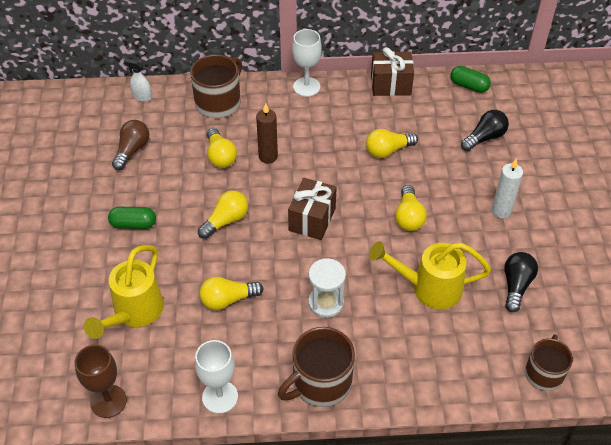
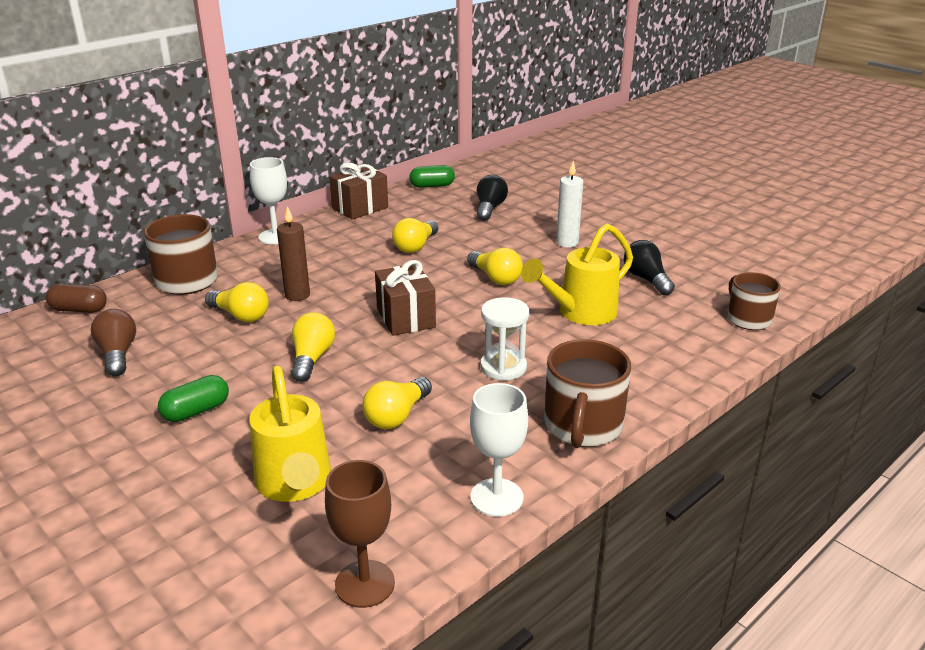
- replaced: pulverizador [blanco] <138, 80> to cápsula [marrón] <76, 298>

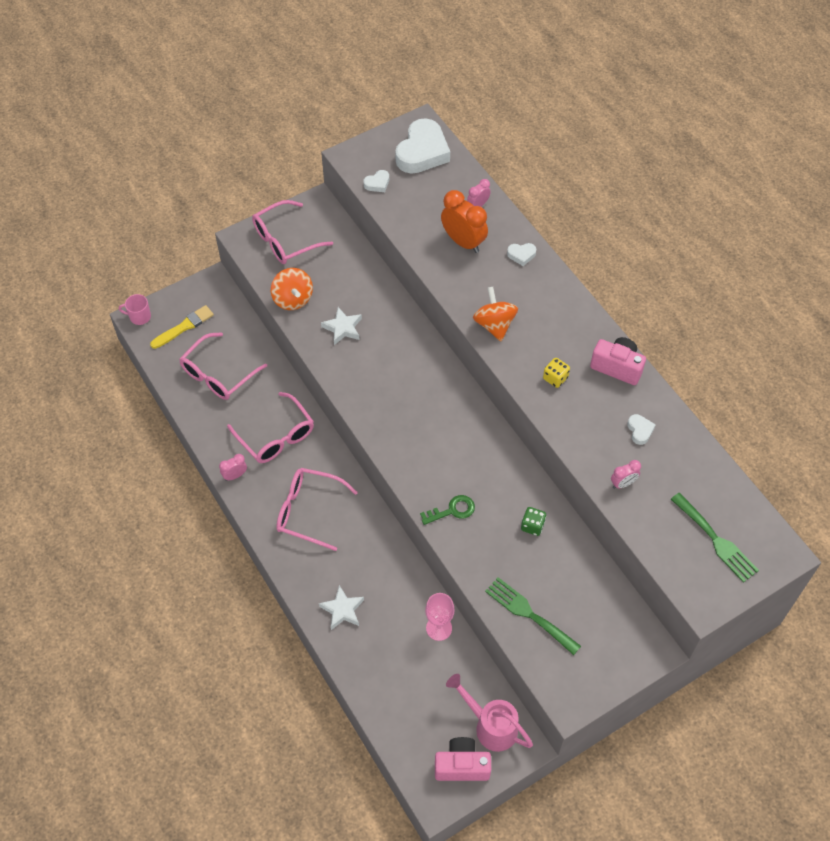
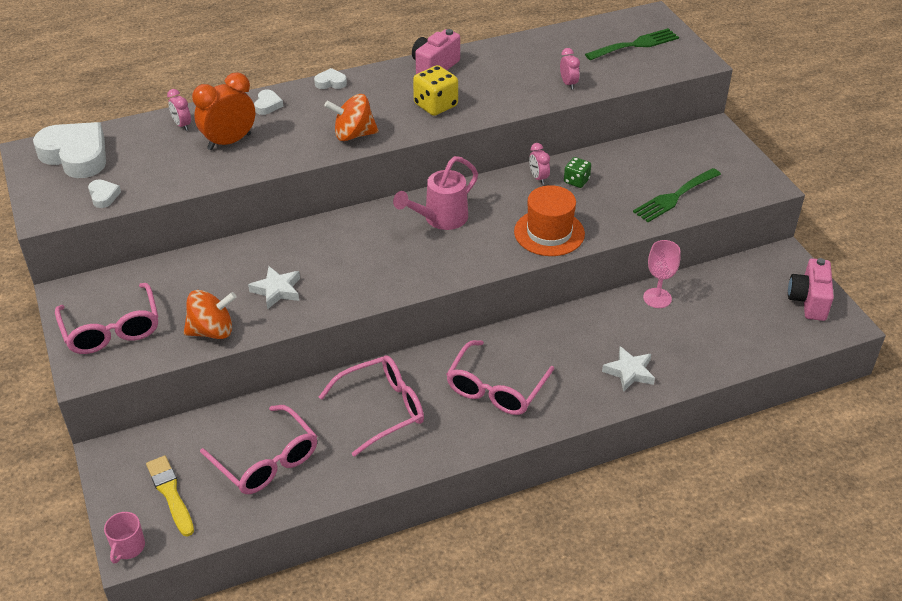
- moved: corazón [blanco] <641, 429> to <330, 78>
- moved: regadera [rosa] <489, 713> to <435, 193>
- resized: dado [amarillo] <556, 373> = <435, 90> x1.62
- replaced: llave [verde] <447, 510> to sombrero [naranja] <549, 220>
- moved: despertador [rosa] <233, 467> to <539, 163>

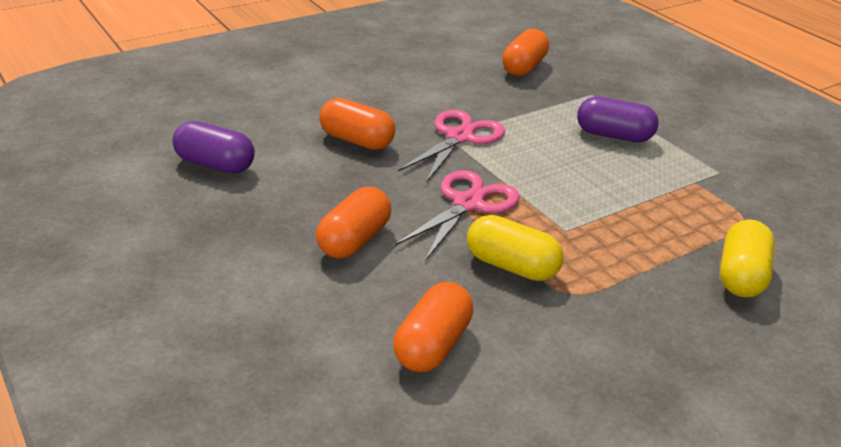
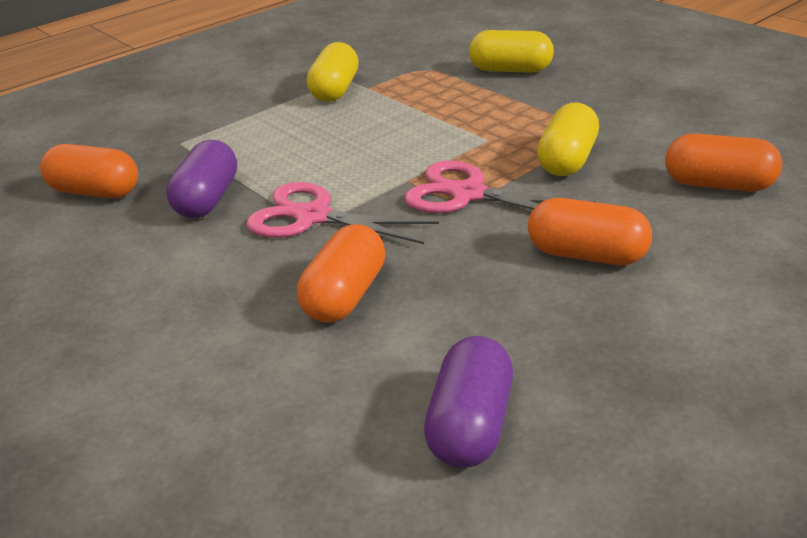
- moved: cápsula [morado] <618, 119> to <201, 179>
- added: cápsula [amarillo] <333, 72>

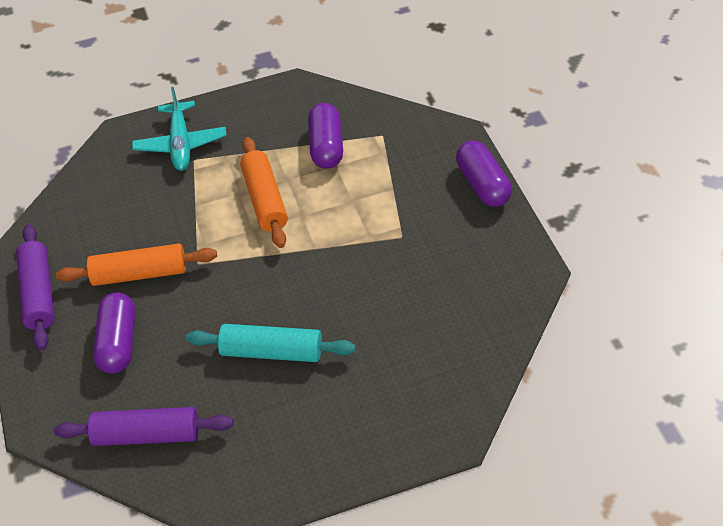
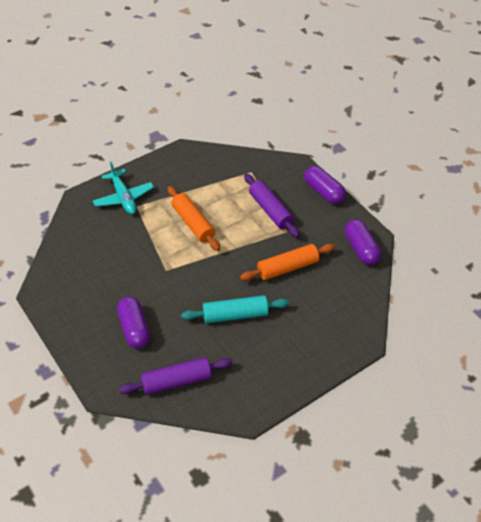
- moved: rodillo [naranja] <136, 265> to <287, 262>
- moved: rodillo [morado] <35, 287> to <272, 205>
- moved: cápsula [morado] <325, 136> to <363, 242>

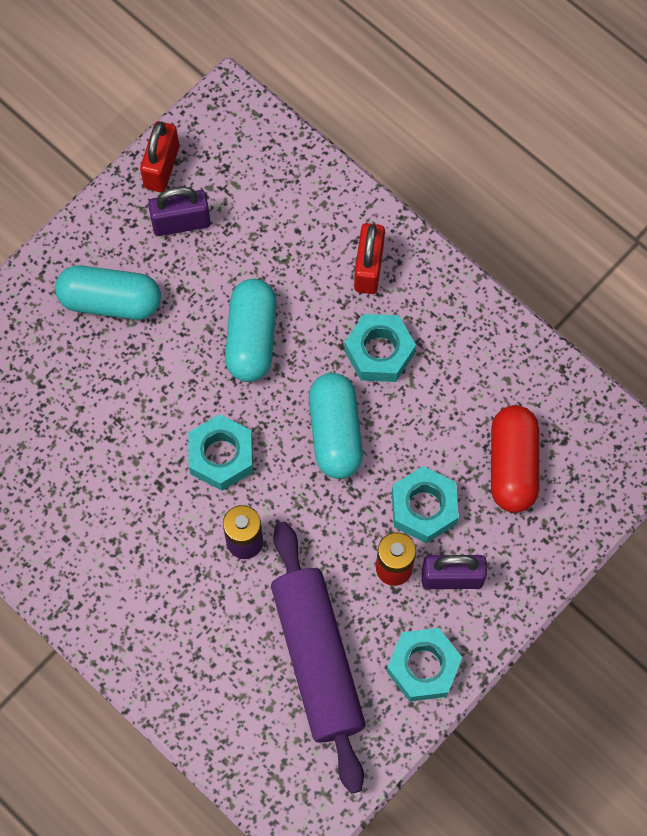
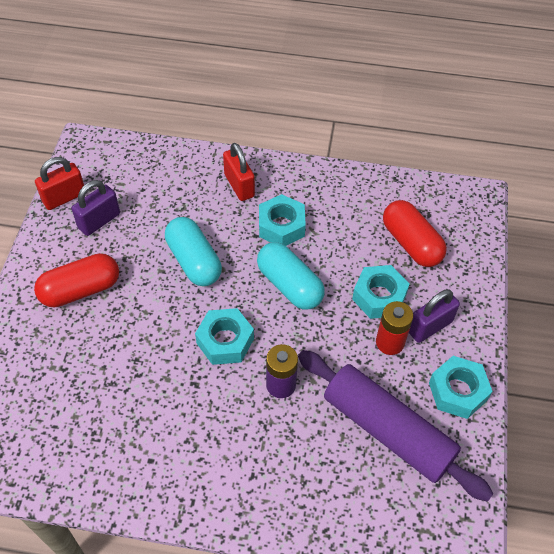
- recoloured: cápsula [turquesa] <108, 292> to cápsula [rojo] <76, 280>
- turned: candado [rojo] <159, 156> = <59, 183> 75 degrees clockwise

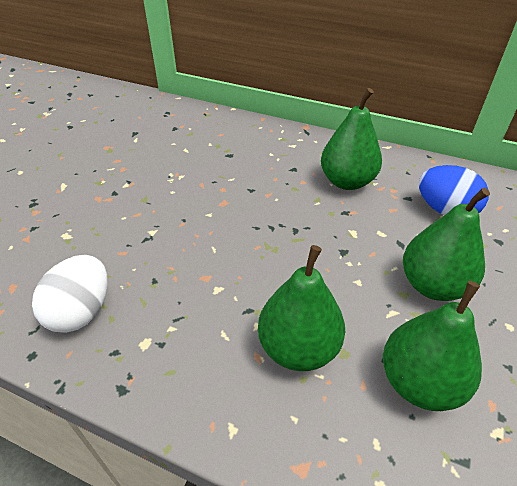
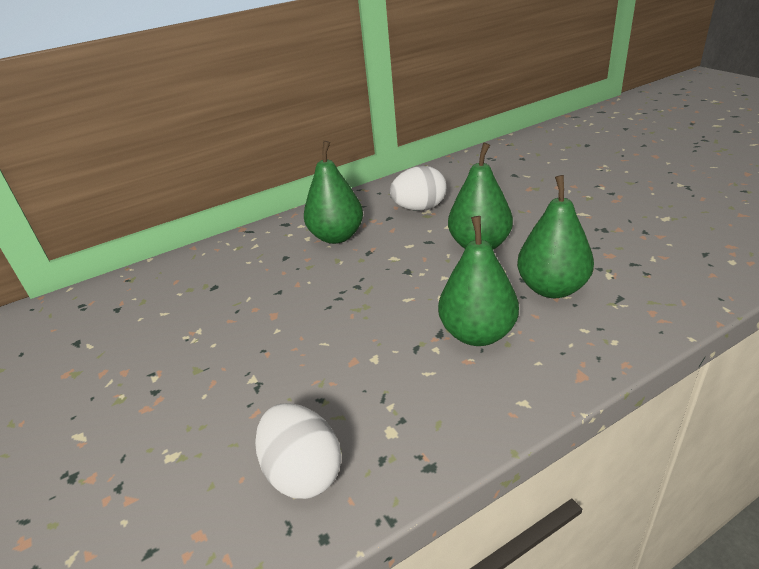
- recoloured: huevo [azul] <454, 190> to huevo [blanco] <417, 188>

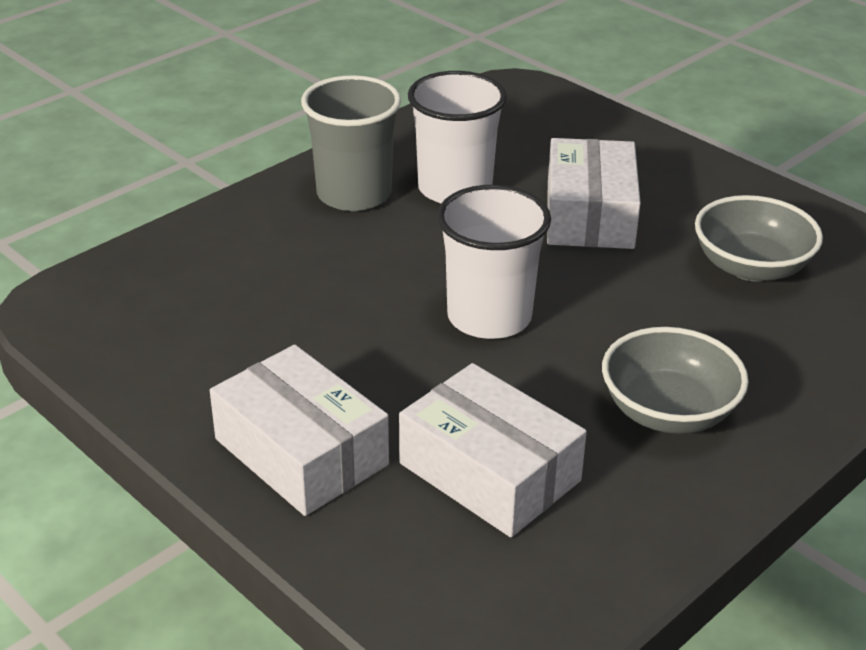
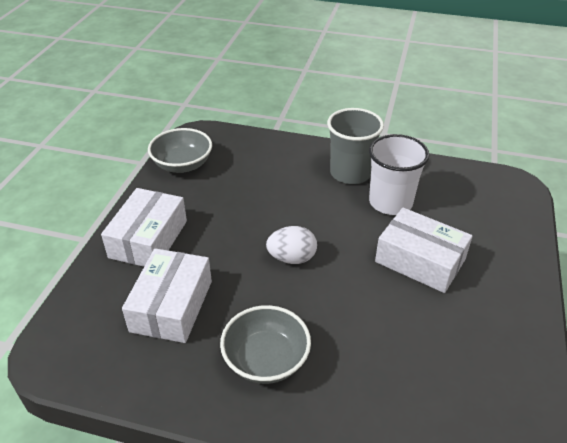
- moved: cuenco [gris] <759, 238> to <180, 150>
- replaced: vaso [blanco] <494, 262> to huevo [blanco] <291, 245>
- turned: caja [blanco] <594, 193> = <424, 250> 60 degrees clockwise

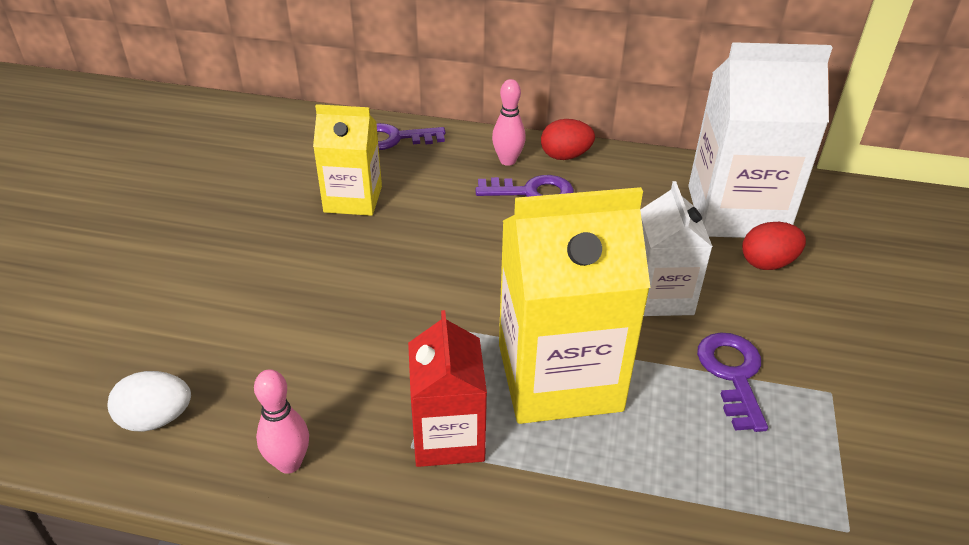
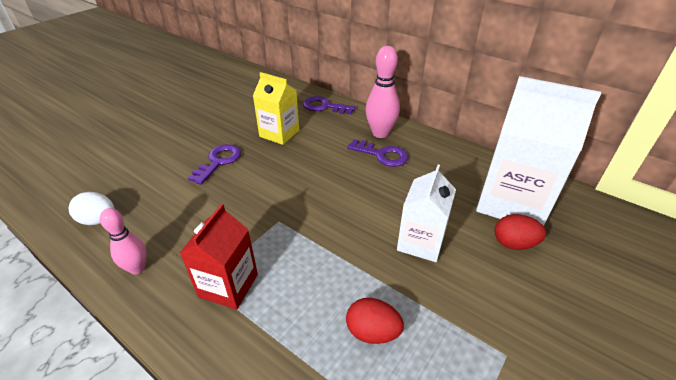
- moved: llave [morado] <732, 382> to <214, 164>
- moved: huevo [rojo] <568, 139> to <375, 321>
- resized: bolo [rosa] <509, 122> = <382, 92> x1.58
- removed: cartón de leche [amarillo] <574, 305>

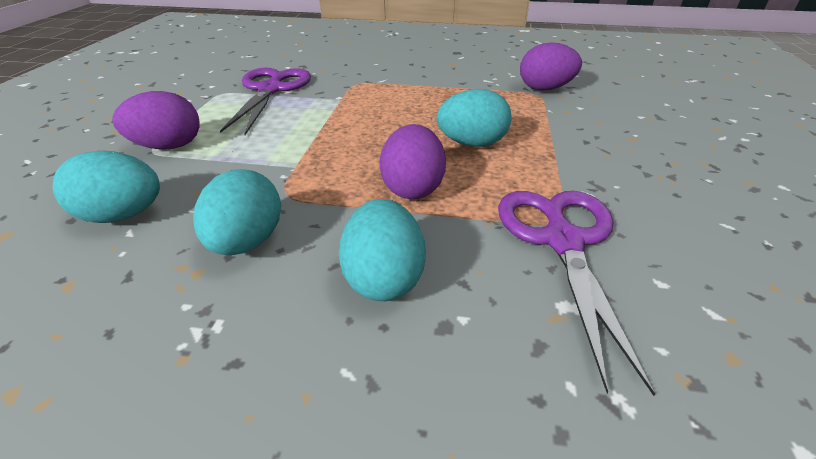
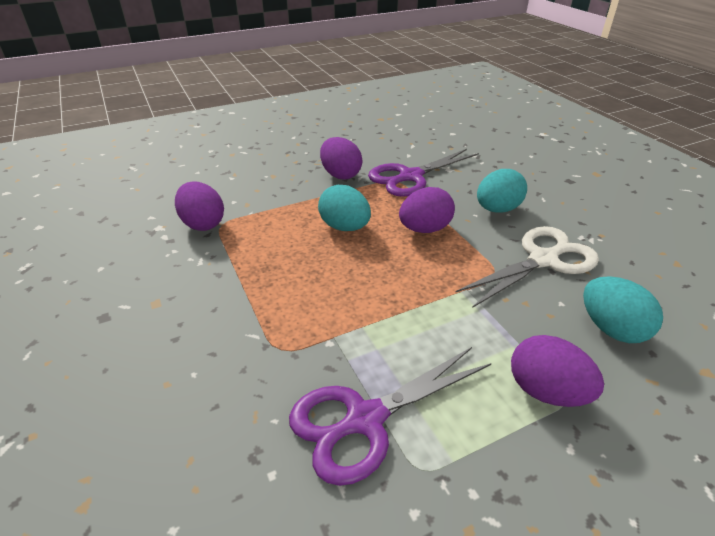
- added: huevo [morado] <341, 158>
- replaced: huevo [turquesa] <237, 212> to tijeras [blanco] <527, 267>

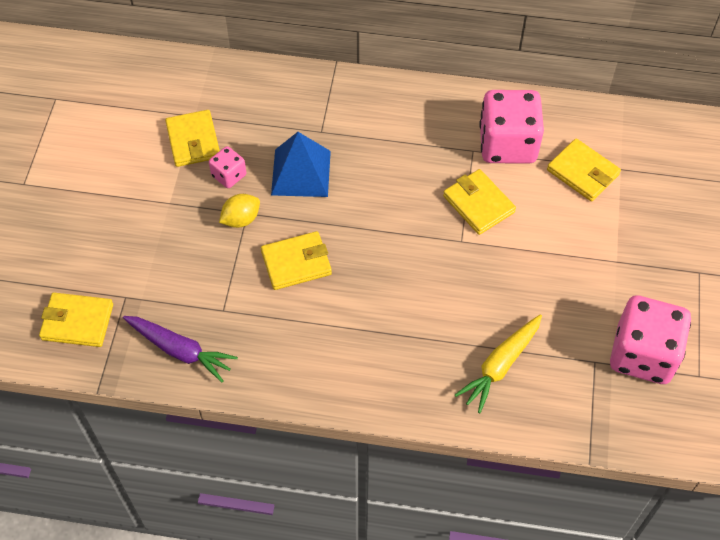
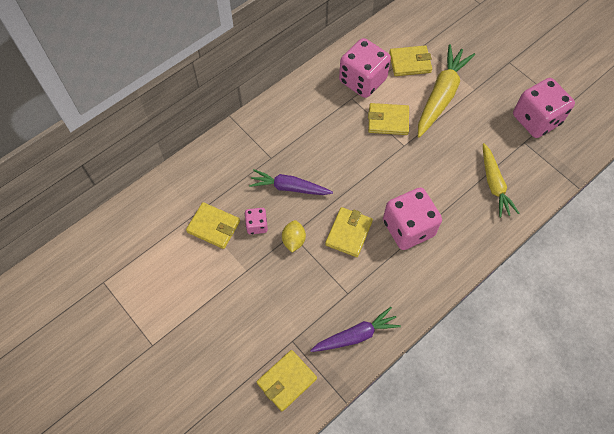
- replaced: pirámide [azul] <301, 164> to zanahoria [morado] <291, 182>
- added: dado [rosa] <412, 218>
- added: zanahoria [amarillo] <446, 91>

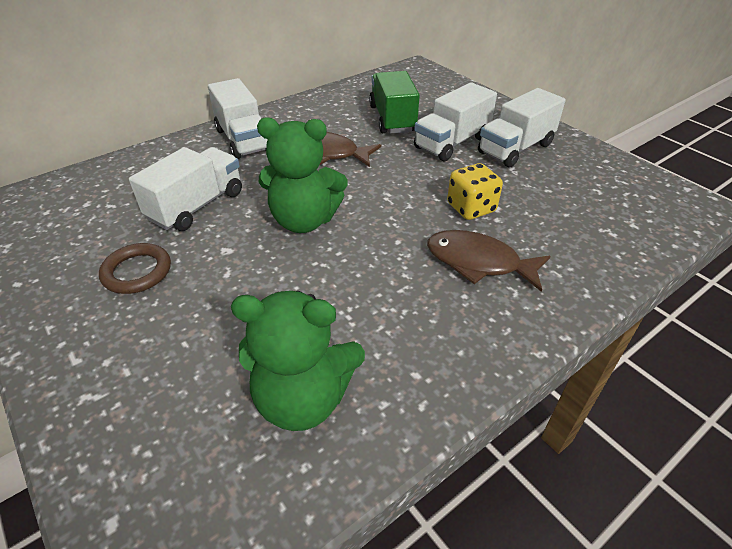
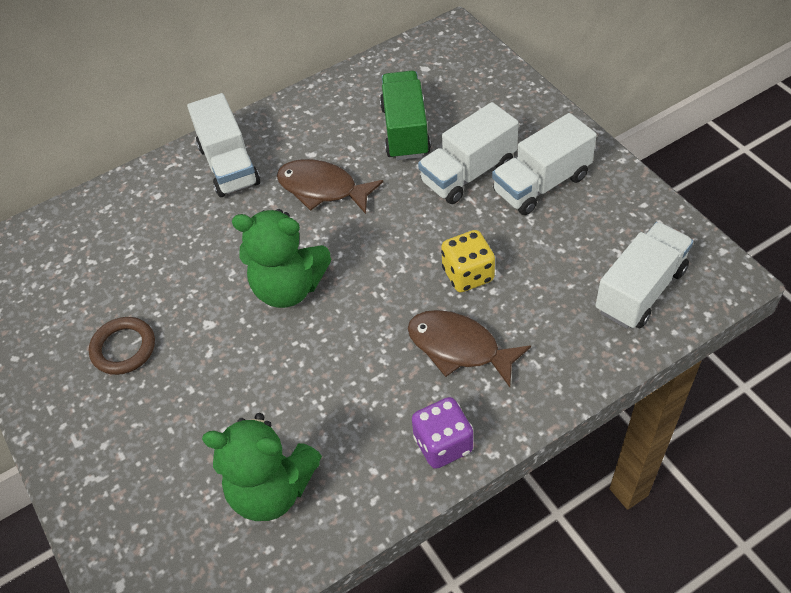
- added: dado [morado] <442, 433>
- moved: camión [blanco] <185, 189> to <644, 275>

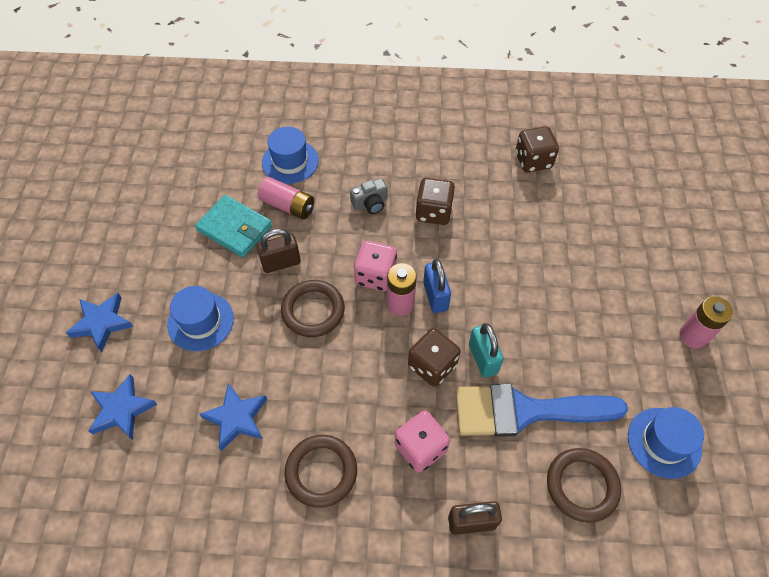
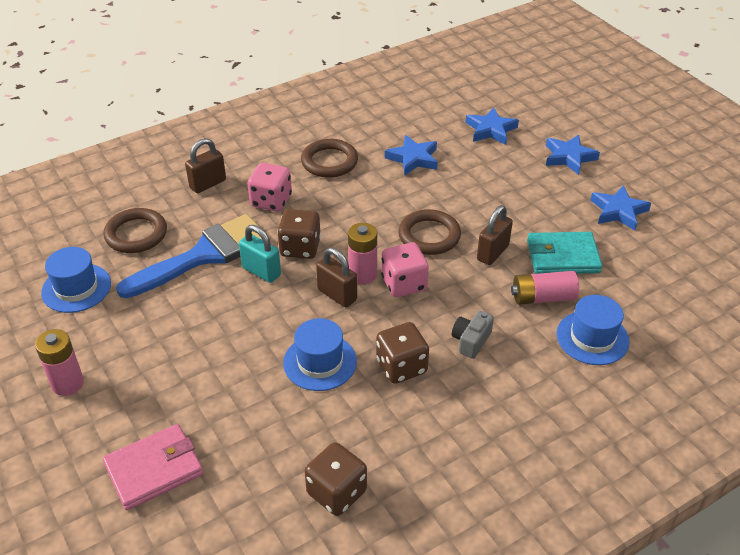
- added: cartera [rosa] <153, 467>
- moved: sombrero [azul] <200, 318> to <320, 354>
- recoloured: candado [azul] <437, 286> to candado [marrón] <336, 277>
- added: estrella [azul] <620, 207>

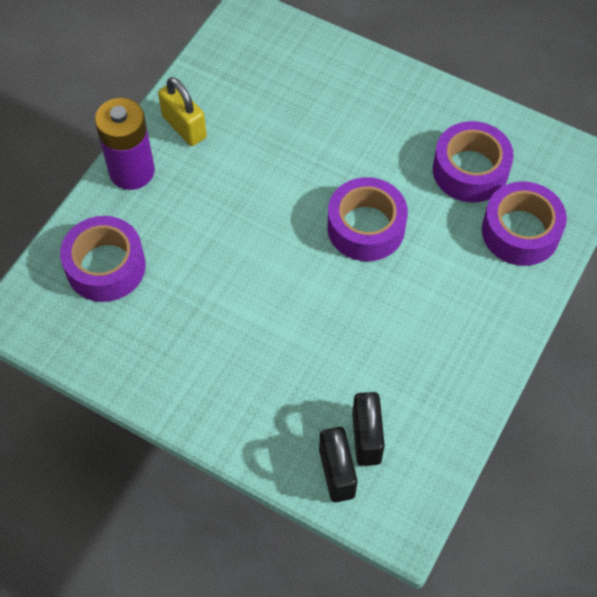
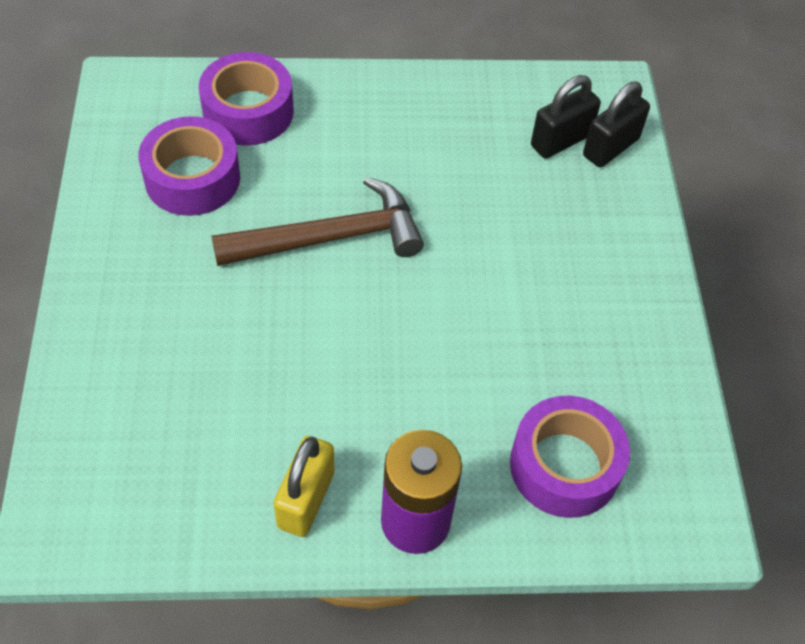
- replaced: cinta adhesiva [morado] <367, 219> to martillo [marrón] <317, 221>

